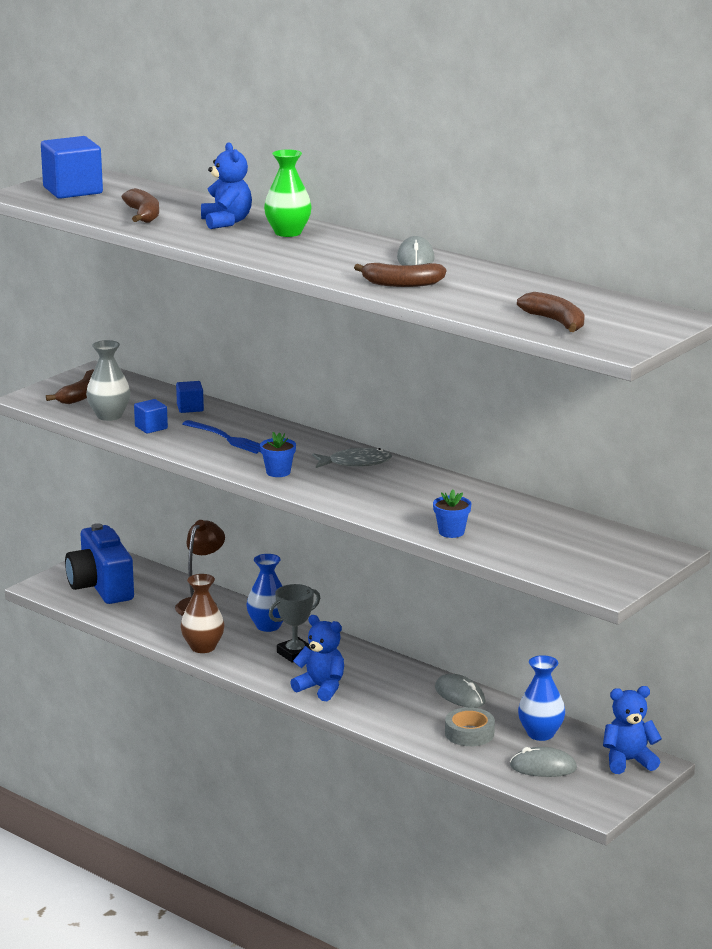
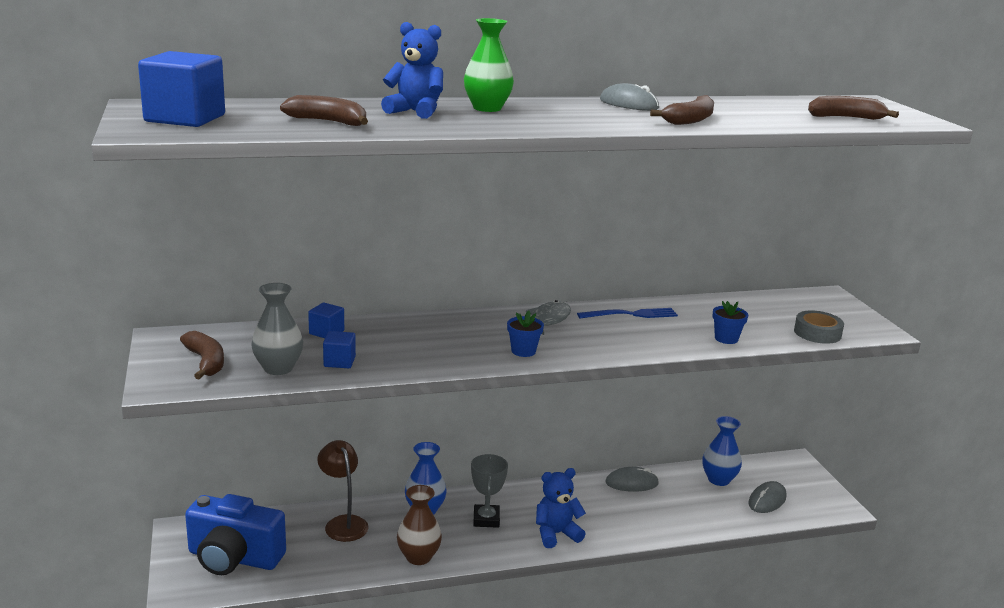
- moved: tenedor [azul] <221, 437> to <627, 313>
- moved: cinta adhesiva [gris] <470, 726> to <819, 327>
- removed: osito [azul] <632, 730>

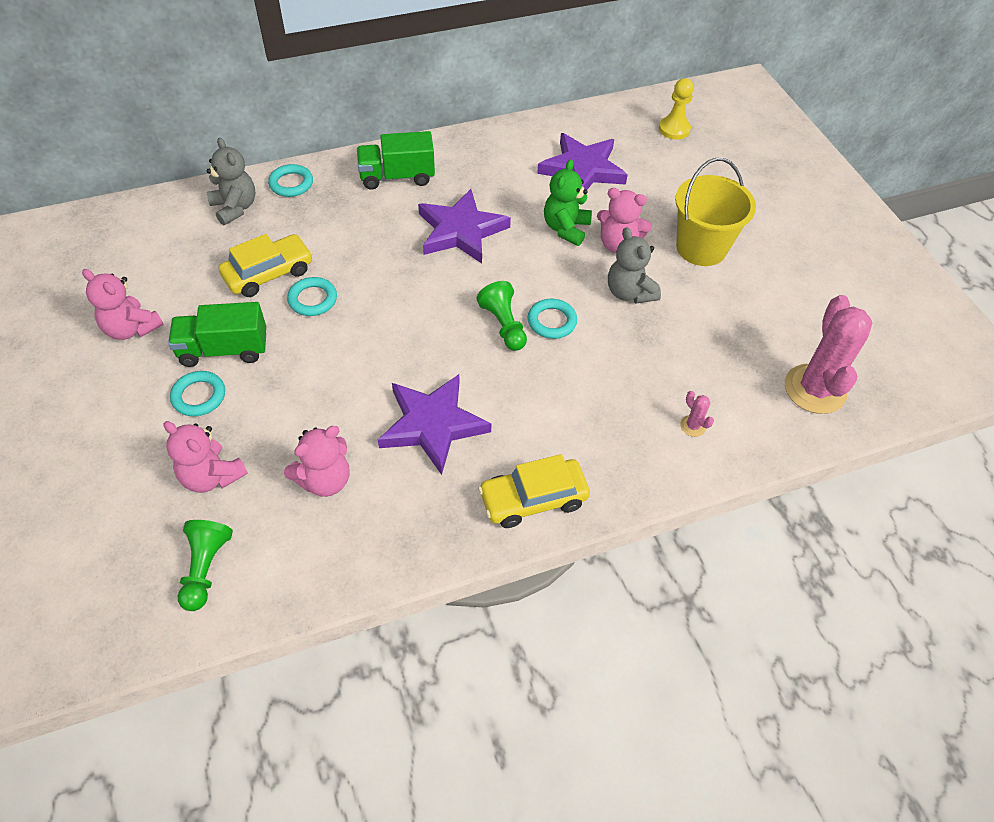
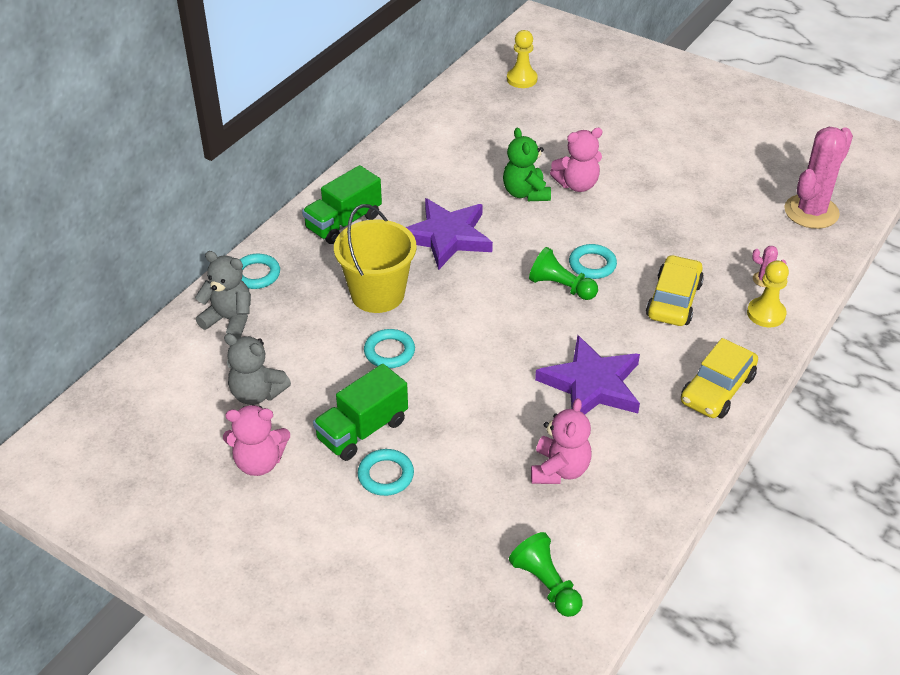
- moved: osito [gris] <634, 265> to <257, 369>
- moved: balde [amarillo] <715, 212> to <375, 258>
- moved: coche [amarillo] <265, 265> to <675, 290>
- added: peón [amarillo] <768, 293>
- turned: cactus [rosa] <828, 354> = <818, 178> 75 degrees clockwise
- removed: osito [rosa] <205, 457>
- removed: estrella [morado] <582, 161>

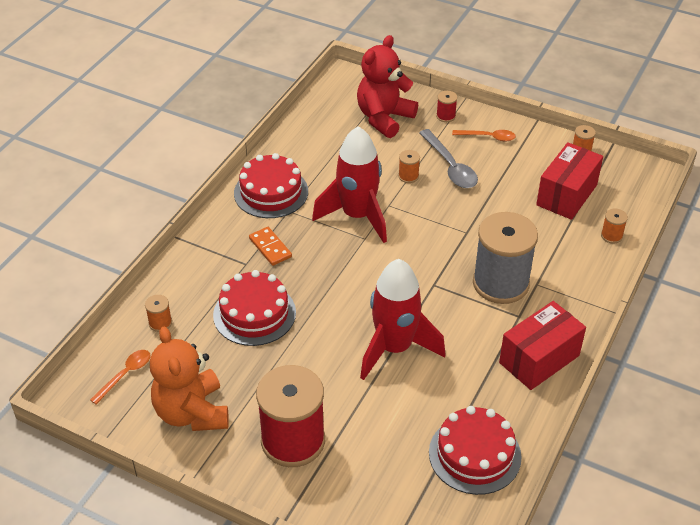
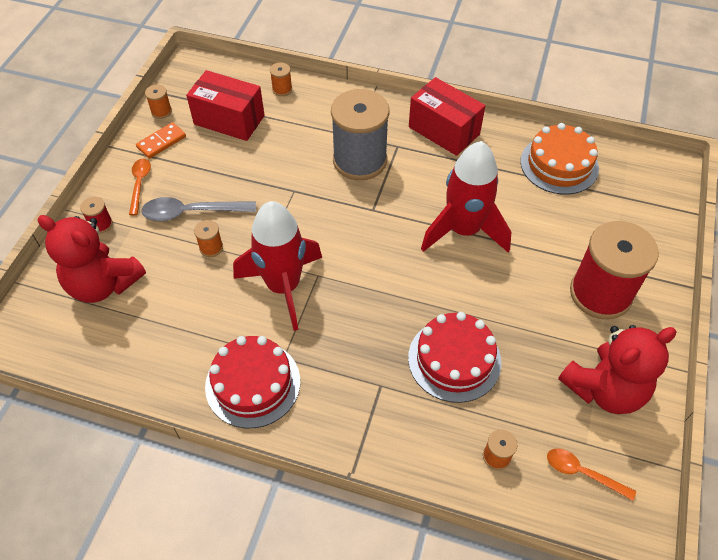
- moved: ficha de dominó [naranja] <270, 246> to <161, 140>
- turned: cuchara [gris] <448, 158> = <198, 209> 150 degrees counterclockwise
- recoloured: tarta [rojo] <475, 450> to tarta [naranja] <559, 159>
- recoloured: osito [naranja] <189, 379> to osito [rojo] <617, 369>

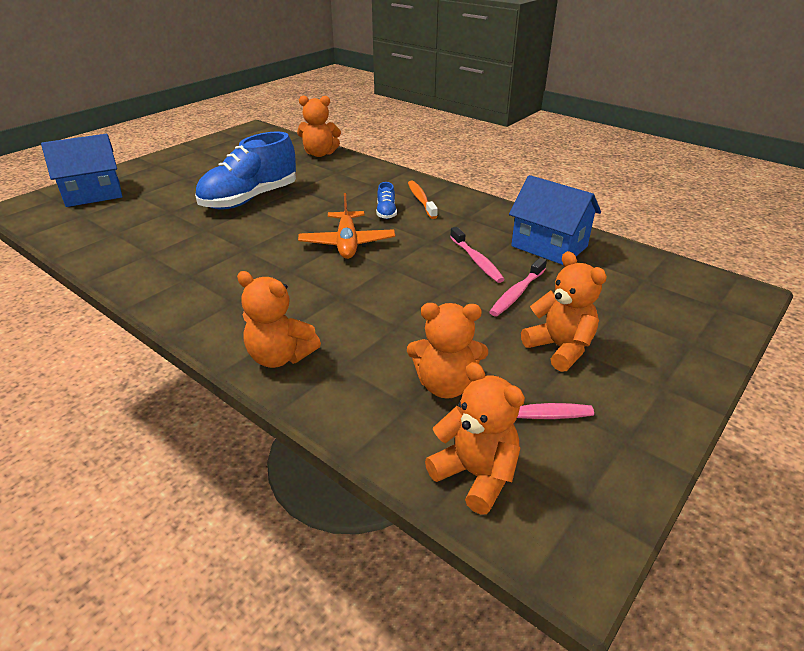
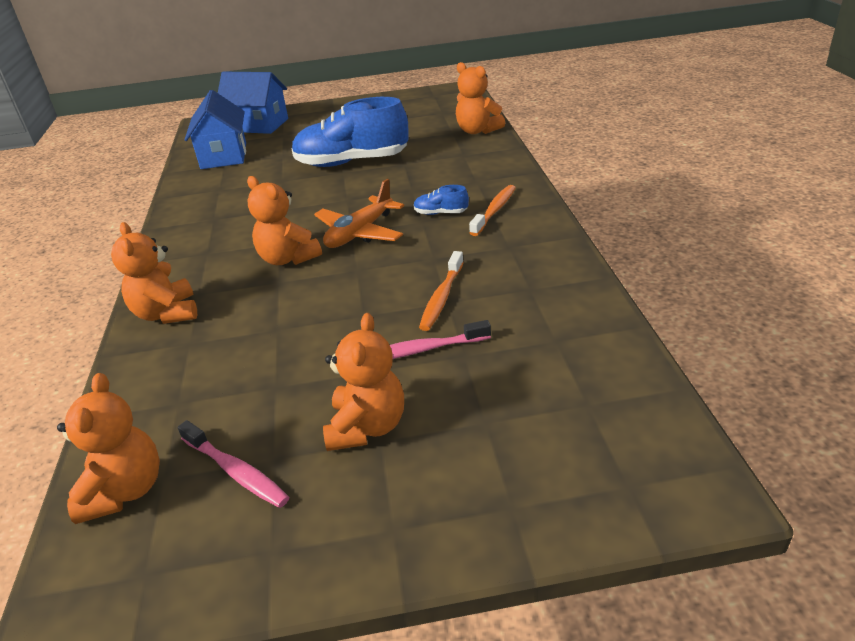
- moved: casa [azul] <555, 220> to <215, 129>
- moved: osito [naranja] <447, 351> to <284, 220>
- turned: zapato [azul] <386, 200> = <441, 200> 60 degrees clockwise
- recoloured: cepillo de dientes [rosa] <477, 255> to cepillo de dientes [naranja] <441, 291>

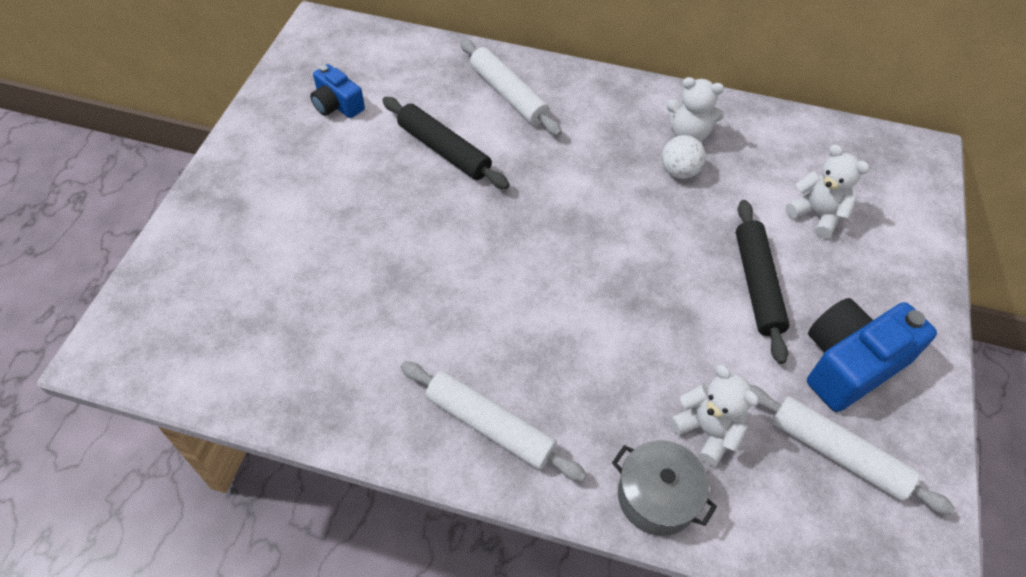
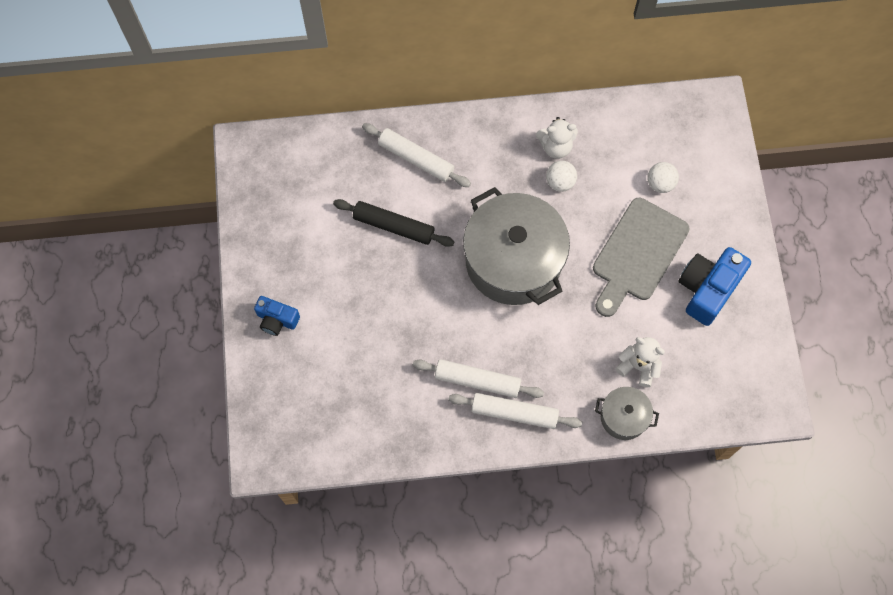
- moved: cámara [azul] <337, 91> to <277, 316>
- moved: rodillo [blanco] <853, 450> to <478, 378>
- added: olla [gris] <516, 246>
- replaced: rodillo [negro] <763, 282> to tabla de cortar [gris] <641, 257>
- replaced: osito [blanco] <827, 191> to pelota [blanco] <663, 177>

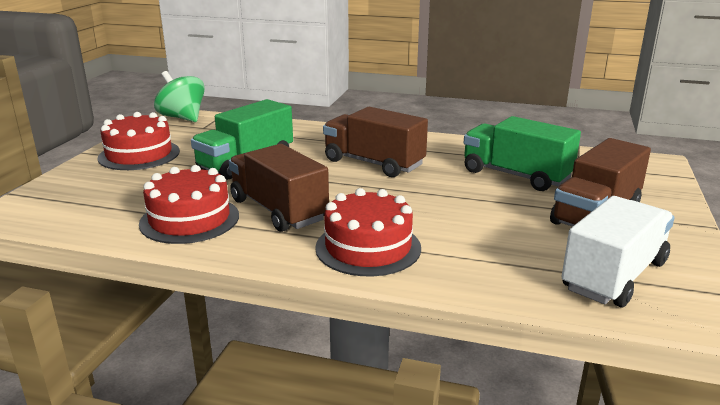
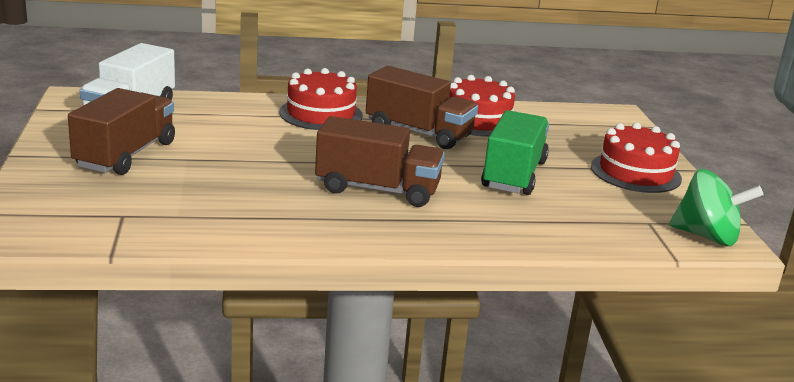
- removed: camión [verde] <522, 153>

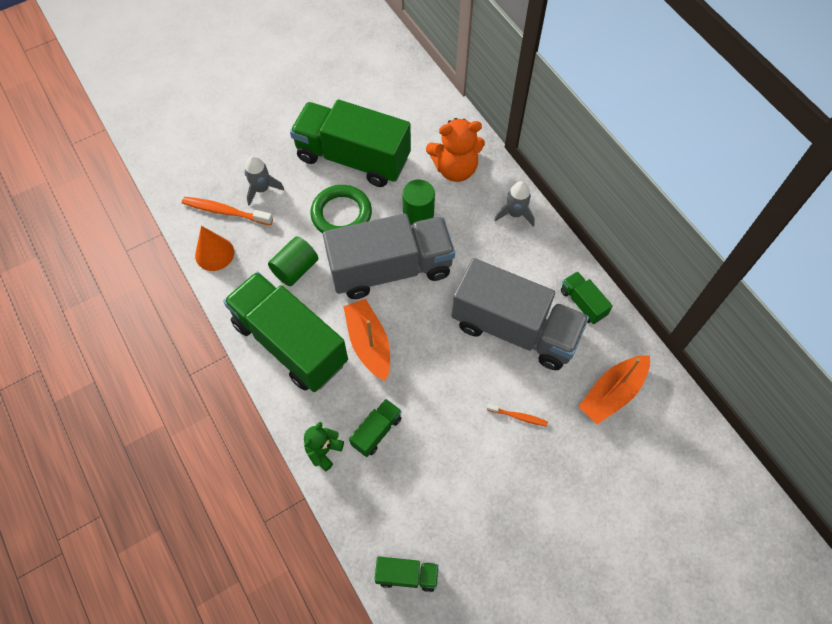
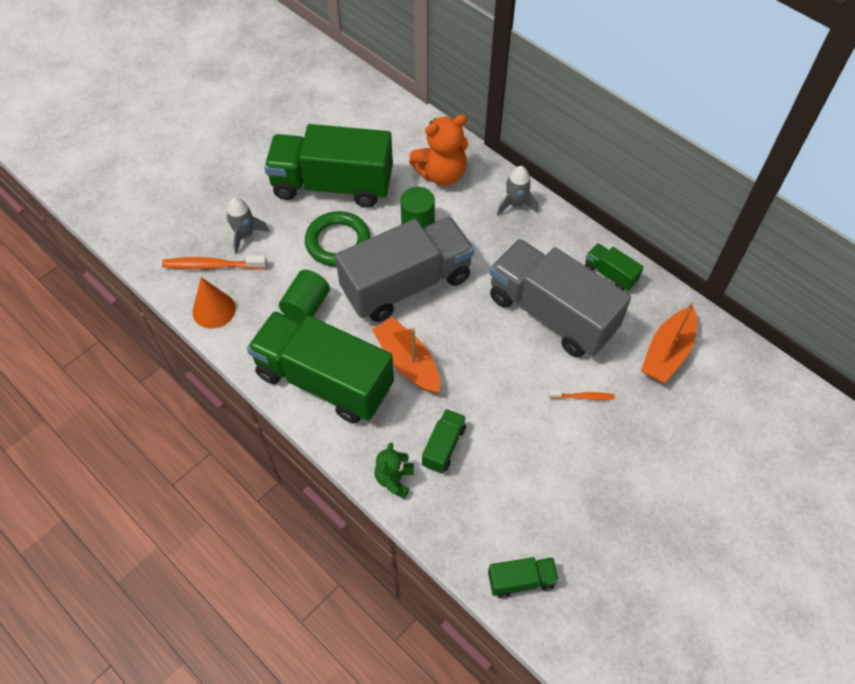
- turned: camión [gris] <520, 314> = <560, 298> 150 degrees counterclockwise

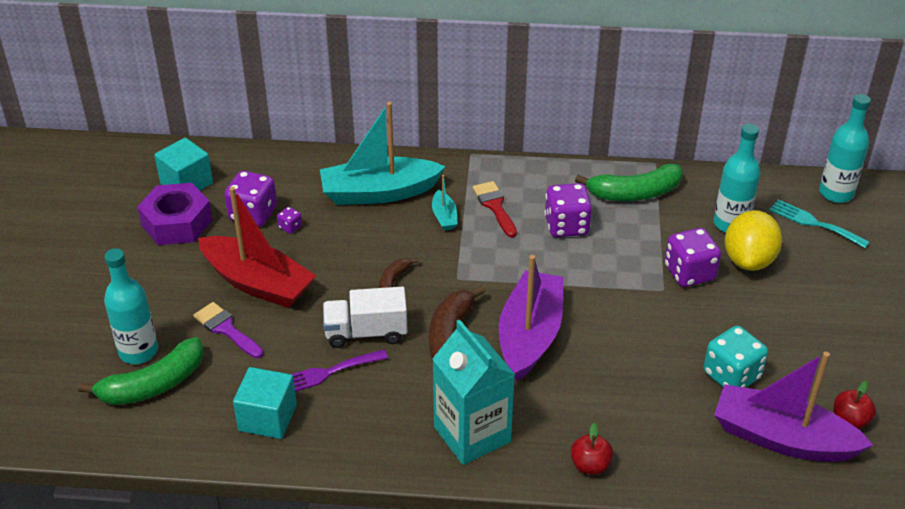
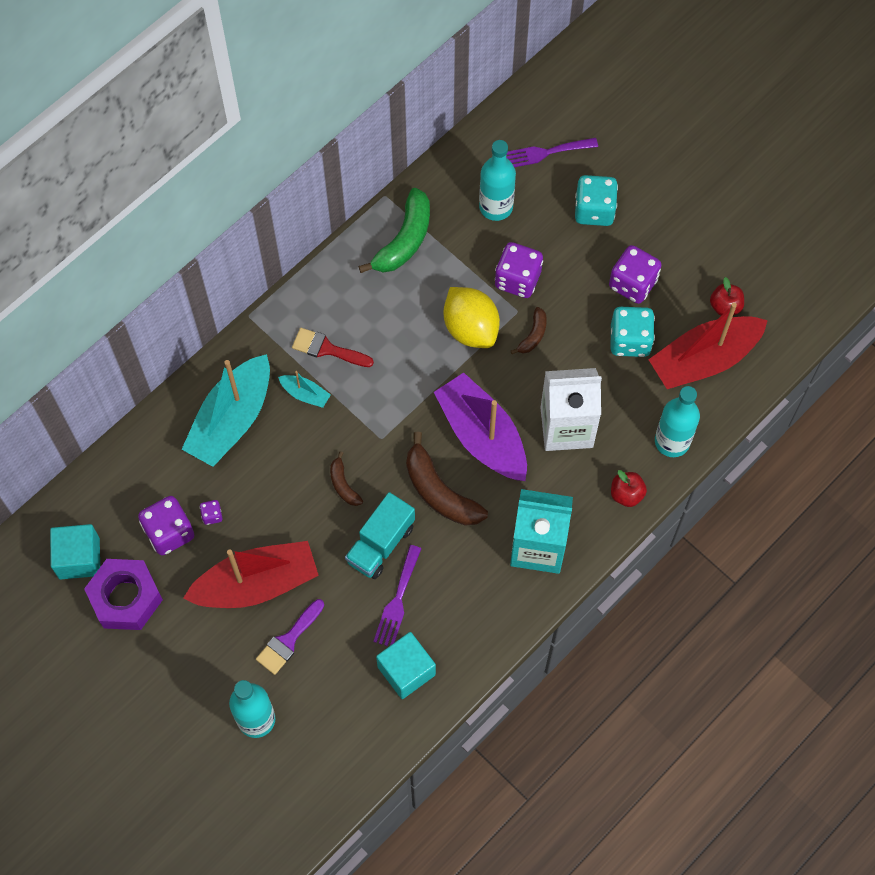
- turned: pincel [morado] <228, 330> = <290, 637> 45 degrees counterclockwise
- recoloured: camión [blanco] <365, 317> to camión [turquesa] <380, 535>
- moved: limón [amarillo] <753, 240> to <472, 317>
- recoloured: tenedor [turquesa] <819, 223> to tenedor [morado] <552, 152>
- added: plátano [marrón] <529, 330>
- added: cartón de leche [blanco] <571, 409>
- added: dado [turquesa] <596, 200>
- moved: dado [morado] <568, 210> to <635, 274>
- recoloured: barco [morado] <793, 407> to barco [rojo] <708, 346>
- moved: botella [turquesa] <845, 148> to <677, 421>
- removed: plátano [verde] <141, 371>

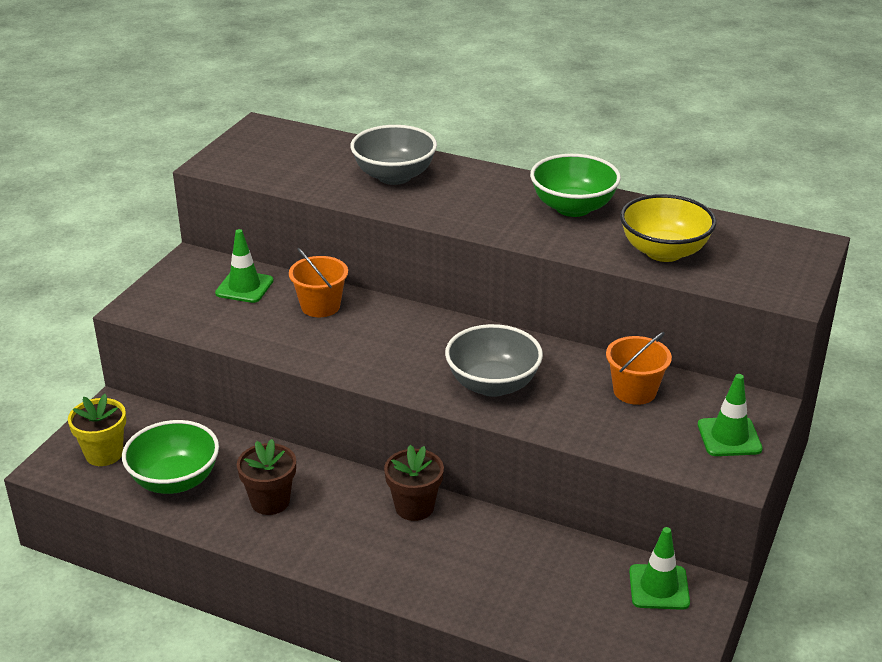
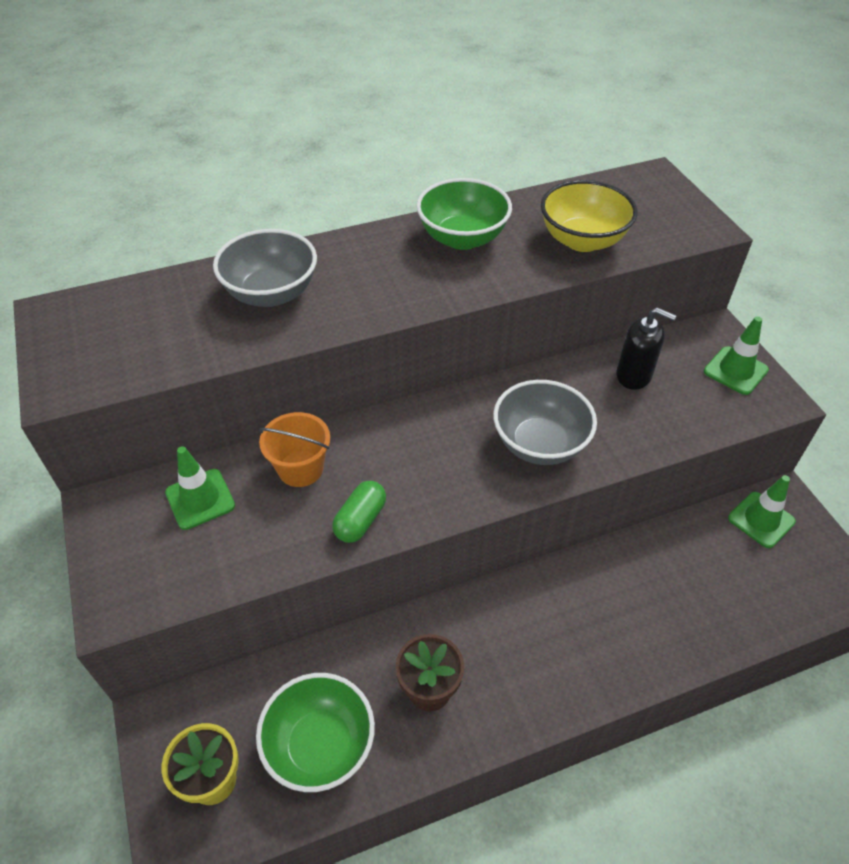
- added: cápsula [verde] <359, 512>
- replaced: balde [naranja] <639, 368> to dispensador de jabón [negro] <647, 349>
- removed: maceta [marrón] <414, 483>

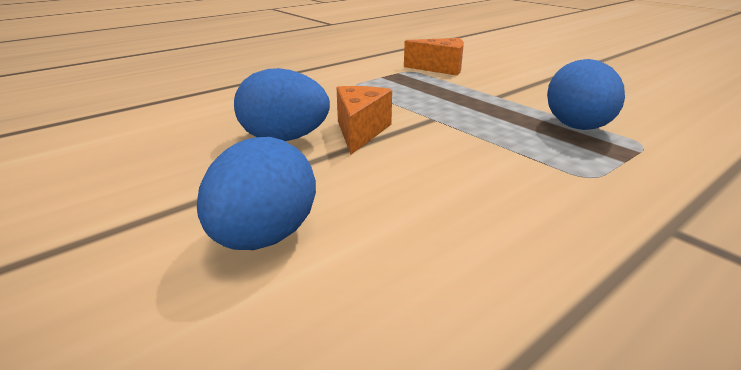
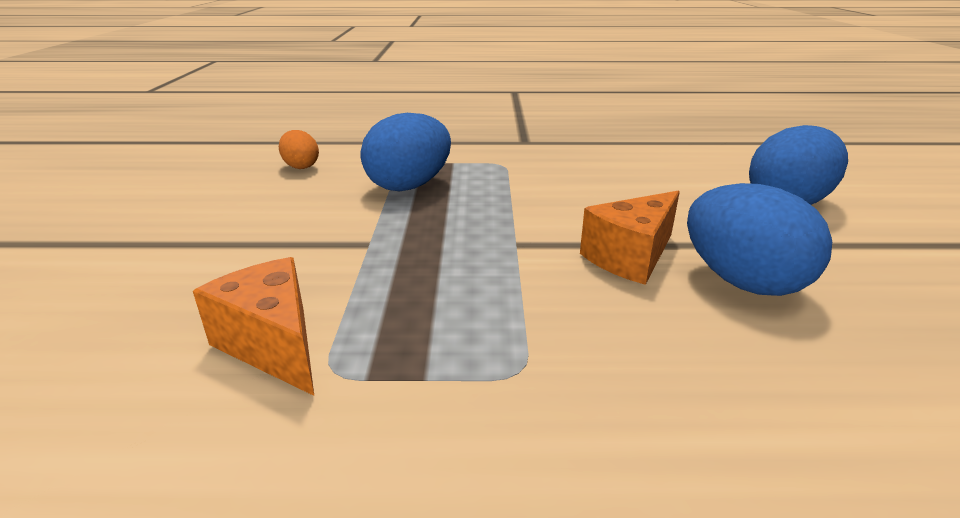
- added: huevo [naranja] <299, 149>

